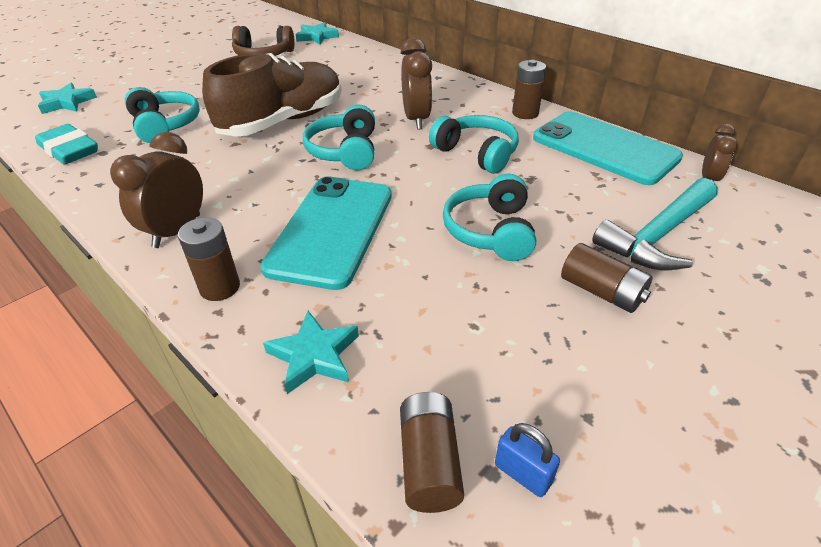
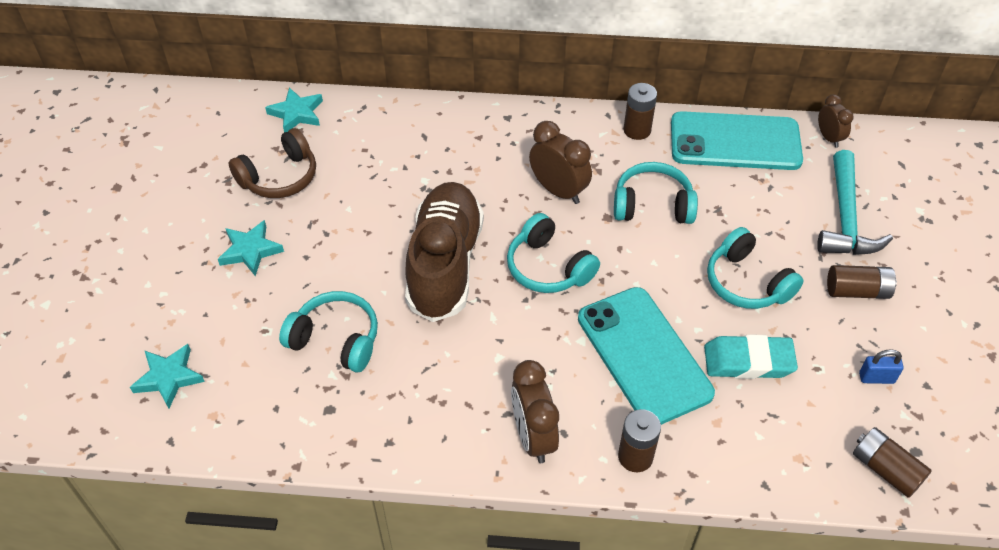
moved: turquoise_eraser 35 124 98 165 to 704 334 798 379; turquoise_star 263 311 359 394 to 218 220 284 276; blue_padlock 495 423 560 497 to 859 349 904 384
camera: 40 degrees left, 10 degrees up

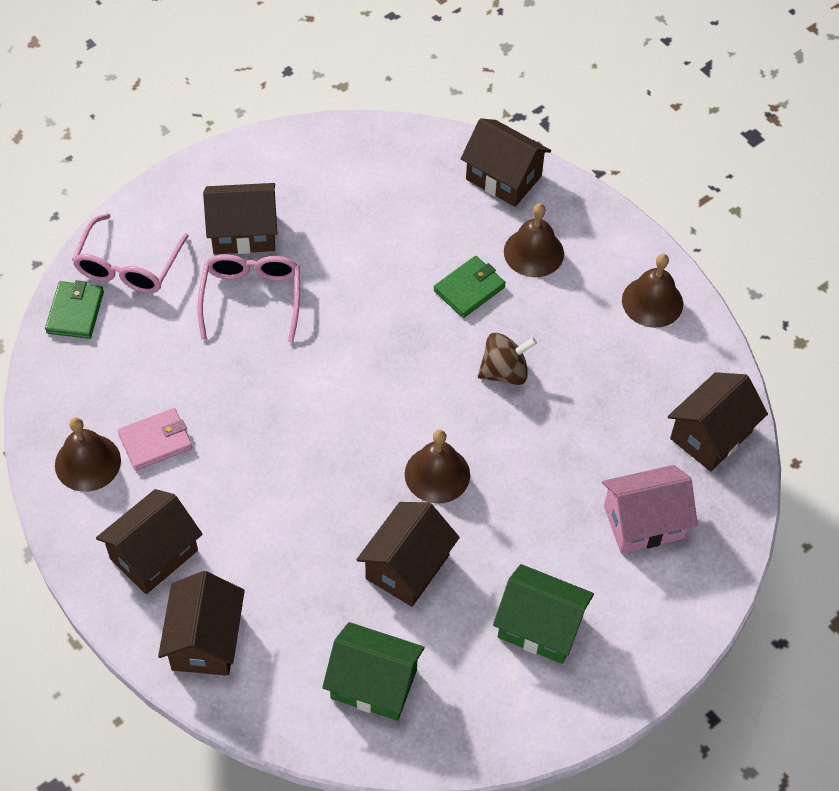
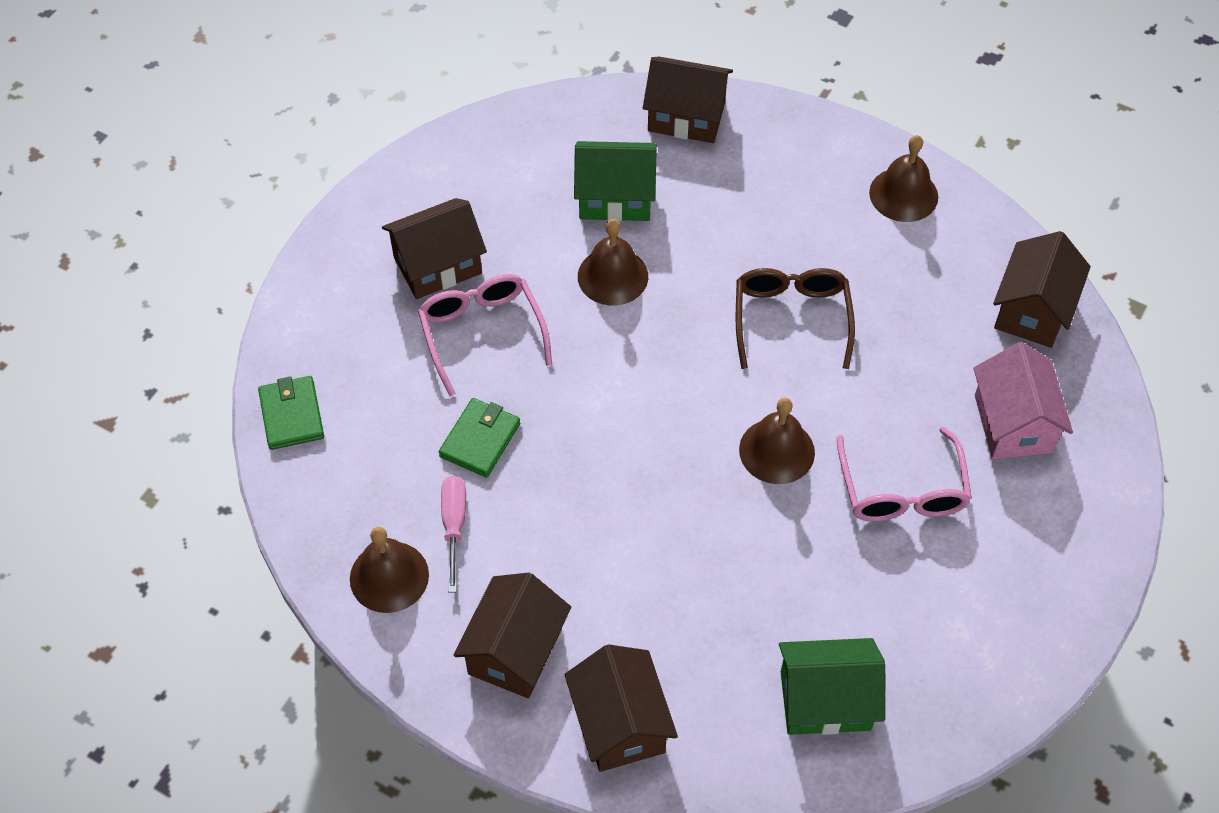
removed: brown_house 356 502 460 607
moved: pink_glasses 72 213 189 293 to 837 427 972 521; green_wallet 434 256 506 318 to 439 398 520 478; green_house 493 564 594 664 to 574 141 657 222; brown_bell 504 203 564 277 to 578 219 648 306
replaced: pink_wallet 118 408 192 471 to pink_screwdriver 441 475 466 593; brown_spinning_top 478 333 537 385 to brown_glasses 736 268 855 369
turned: pink_house 602 465 698 553 = 974 342 1073 459 60 degrees counterclockwise
camera: 20 degrees left, 0 degrees up

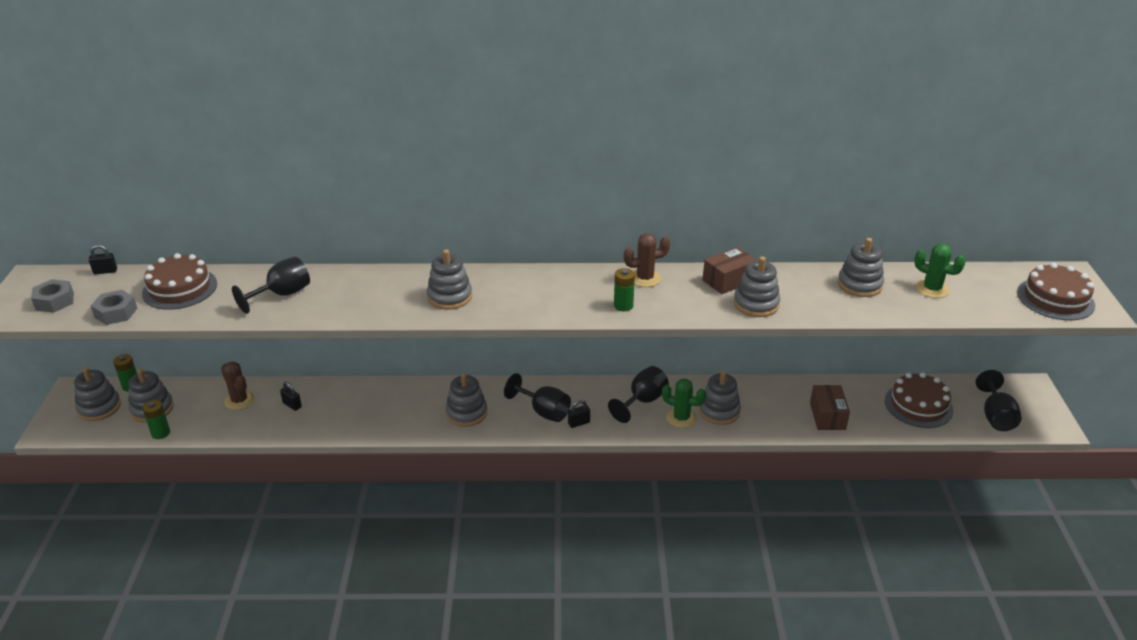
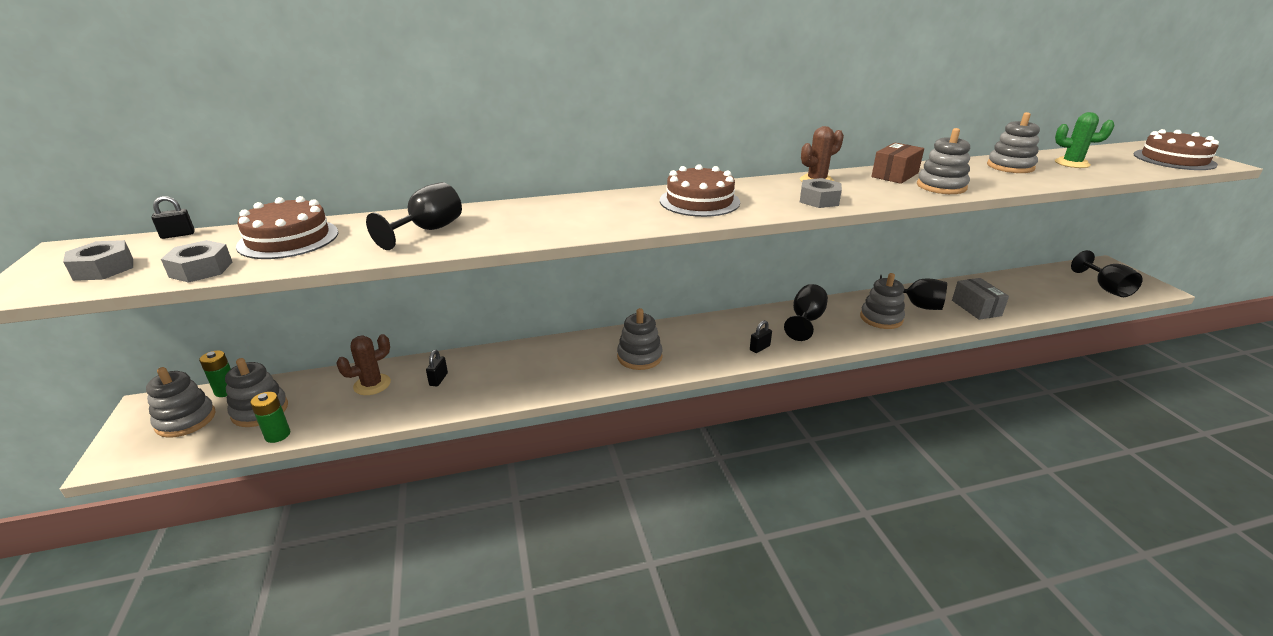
removed: grey_stacking_toy 427 249 472 310; green_cactus 662 379 706 428
moved: black_goblet 504 373 571 422 to 880 275 947 310; brown_cake 885 372 953 428 to 660 164 740 217
replaced: green_battery 614 268 635 311 to grey_nut 800 178 842 208
recoloured: brown_box 810 385 850 430 to grey_box 952 278 1009 320
turned: brown_cactus 221 361 255 410 = 336 334 391 395 75 degrees counterclockwise; black_padlock 280 382 302 411 = 426 350 448 387 75 degrees clockwise
camera: 15 degrees left, 5 degrees down

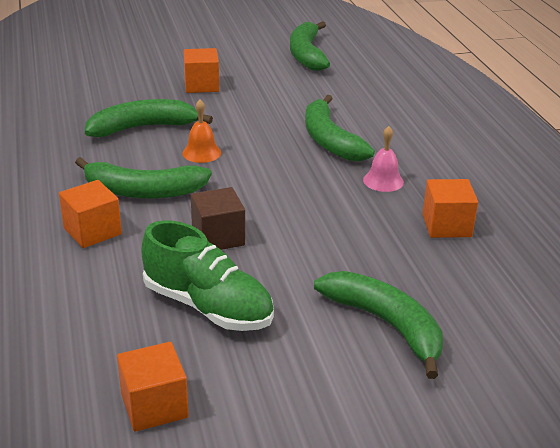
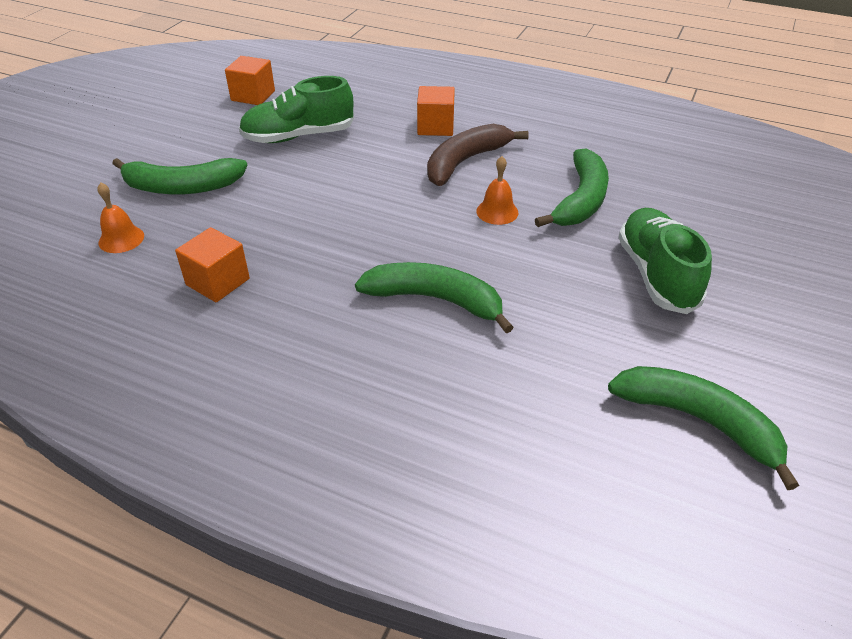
removed: brown_cube 191 187 245 250; pink_bell 363 126 404 192
added: orange_bell 97 182 144 253
replaced: orange_cube 183 48 219 93 to green_shoe 618 208 712 314
recoloured: green_banana 75 157 212 199 to brown_banana 427 124 529 186
camera: 130 degrees right, 10 degrees up

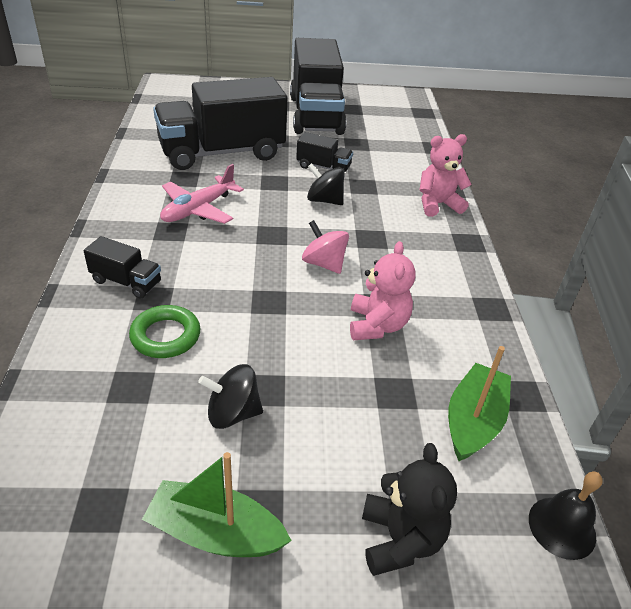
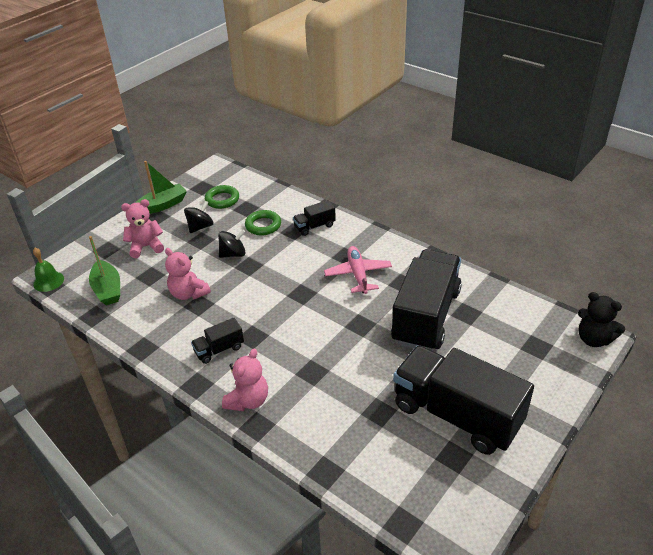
removed: pink_spinning_top 302 220 349 274
added: pink_teddy_bear 121 199 164 258; green_ring 205 185 239 209
moved: black_truck 296 132 353 172 to 191 318 244 364; black_spinning_top 307 163 345 205 to 218 230 246 258; black_teddy_bear 362 443 457 576 to 578 292 625 347
recoloured: black_bell 529 471 603 560 to green_bell 33 248 64 292
camera: 135 degrees right, 0 degrees up

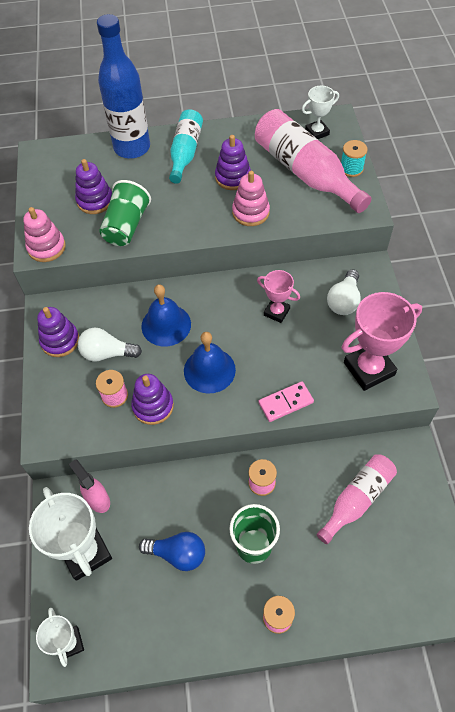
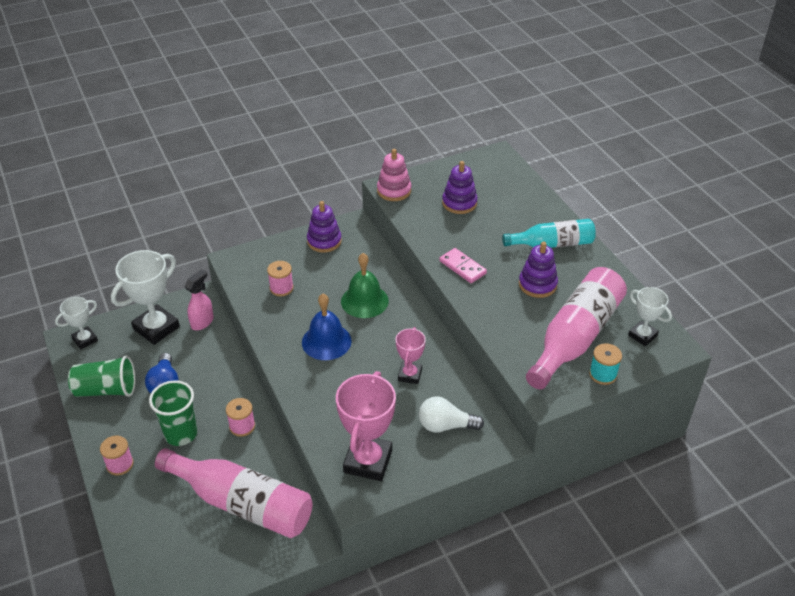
removed: white_light_bulb 78 328 142 362; blue_bottle 97 14 150 159; purple_stacking_toy 131 374 174 425; pink_stacking_toy 232 171 270 226
moved: green_cup 99 180 151 246 to 68 356 135 397; pink_domino 258 381 314 422 to 439 248 487 283
recoloured: blue_bell 141 284 191 346 to green_bell 341 253 389 318
turned: pink_trophy 342 292 422 391 = 336 371 396 481 60 degrees clockwise
resized: pink_bottle 317 454 397 544 = 155 448 313 538 x1.58
camera: 70 degrees right, 15 degrees down

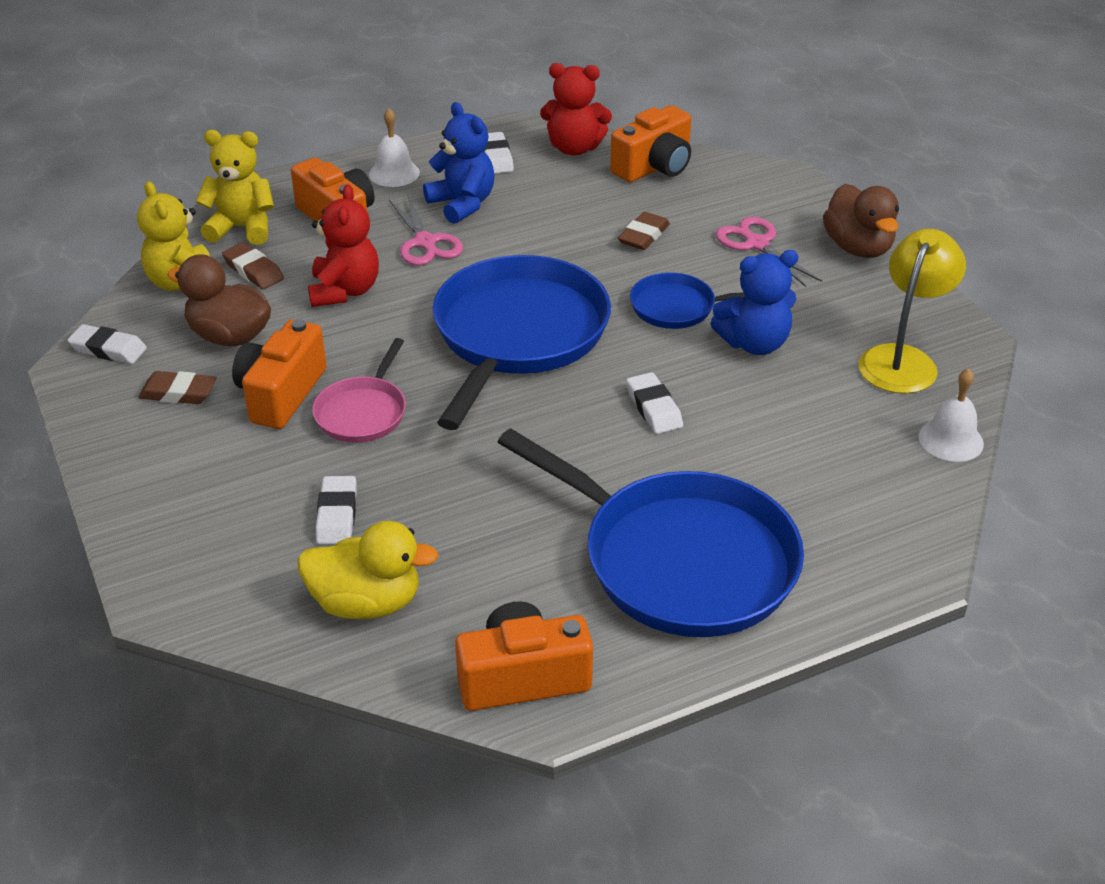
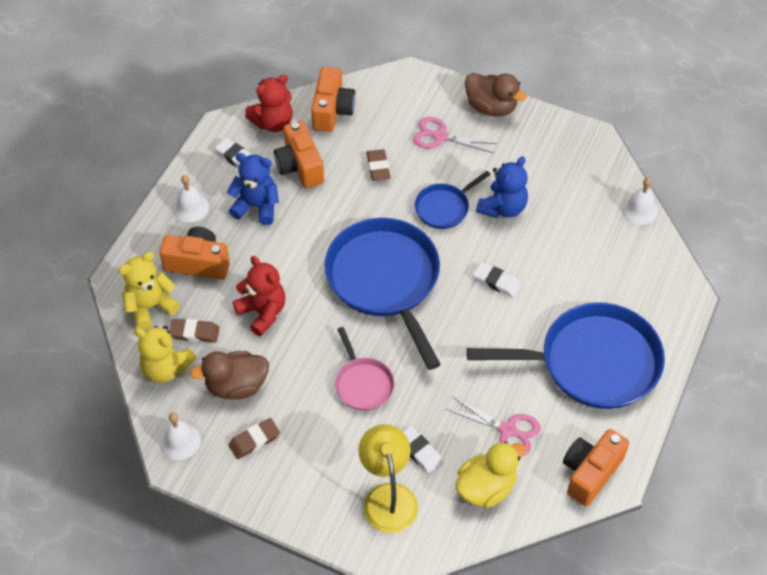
moved: orange_camera 232 319 326 429 to 274 121 324 188; pink_scissors 389 196 463 265 to 446 397 540 456; yellow_lamp 858 229 966 394 to 358 424 418 533
replaced: white_eraser 67 324 147 364 to white_bell 160 413 201 460
camera: 40 degrees left, 15 degrees up

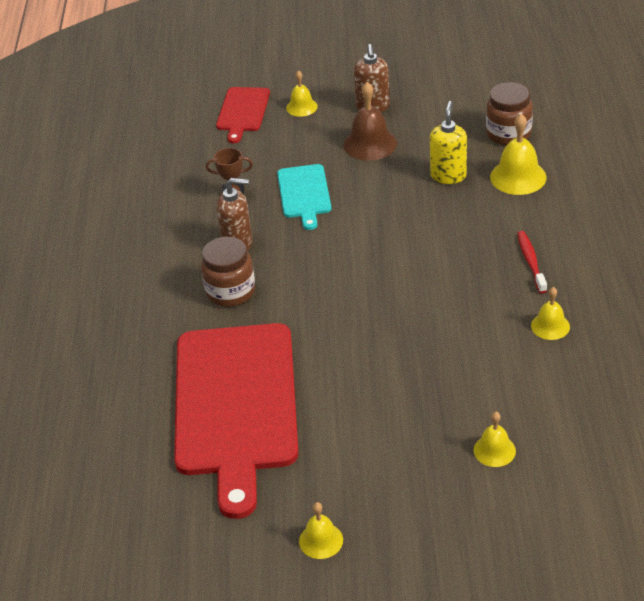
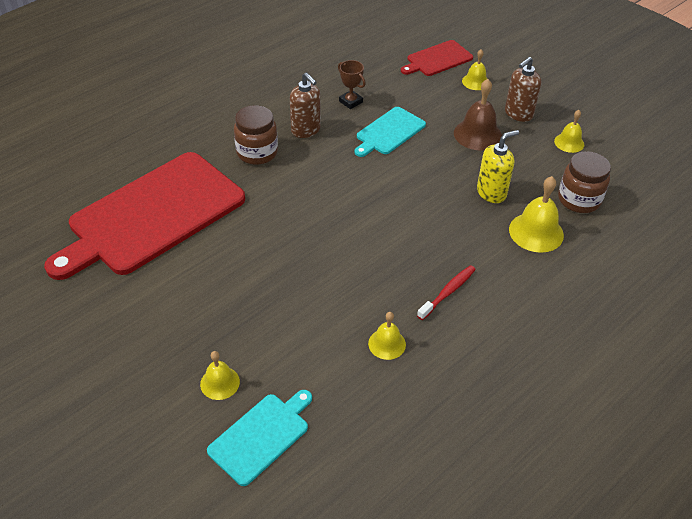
added: turquoise_cutting_board 207 390 312 486
moved: yellow_bell 299 502 343 559 to 554 110 584 153
camera: 45 degrees right, 5 degrees up

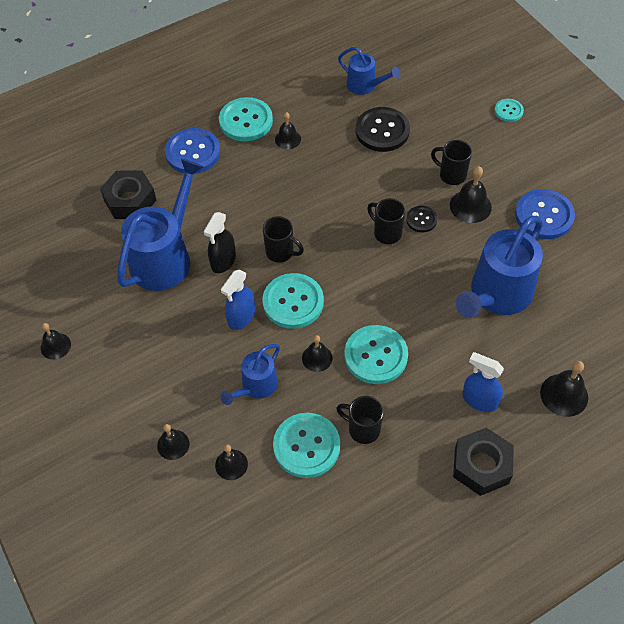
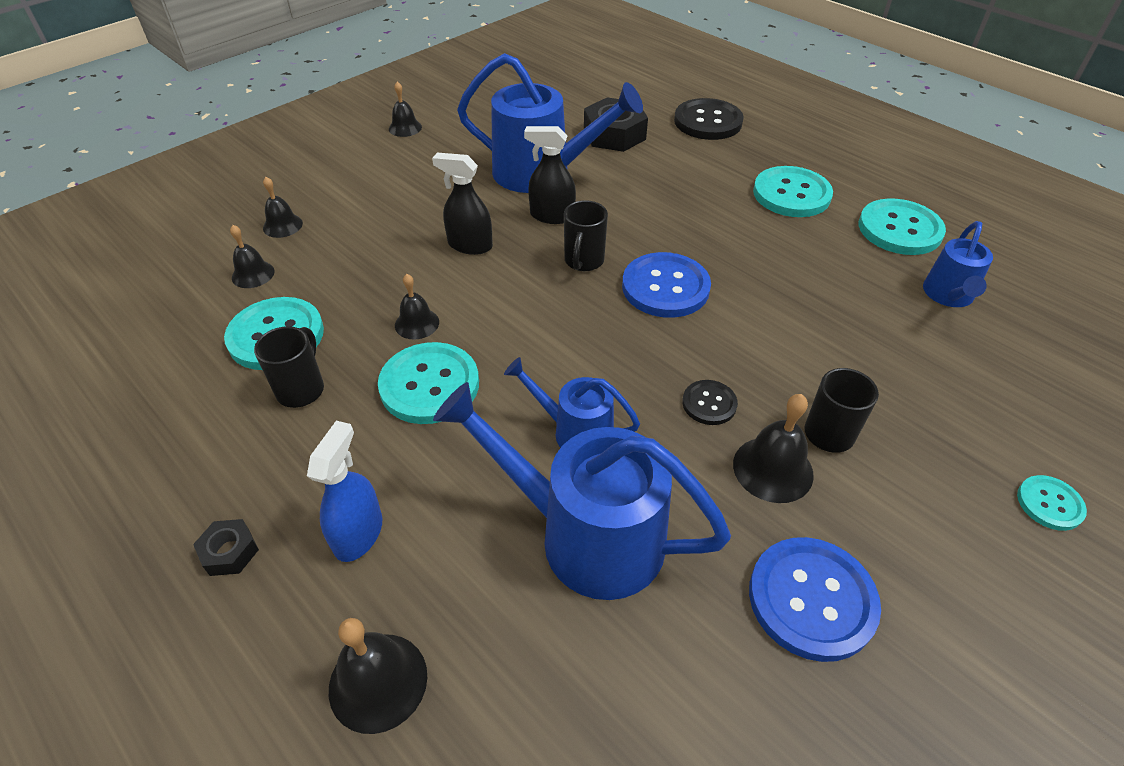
removed: black_bell 275 112 301 149; black_mug 367 198 405 244
moved: blue_button 165 128 220 174 to 622 252 711 318; blue_watering_can 220 344 280 405 to 504 357 640 448; turquoise_button 262 273 324 329 to 859 198 946 255; black_button 356 107 410 152 to 674 98 744 140
recoloured: blue_spray_bottle 221 270 255 330 to black_spray_bottle 432 153 493 255
resized: black_nut 453 428 514 496 = 193 519 259 576 x0.51
camera: 75 degrees right, 10 degrees down

